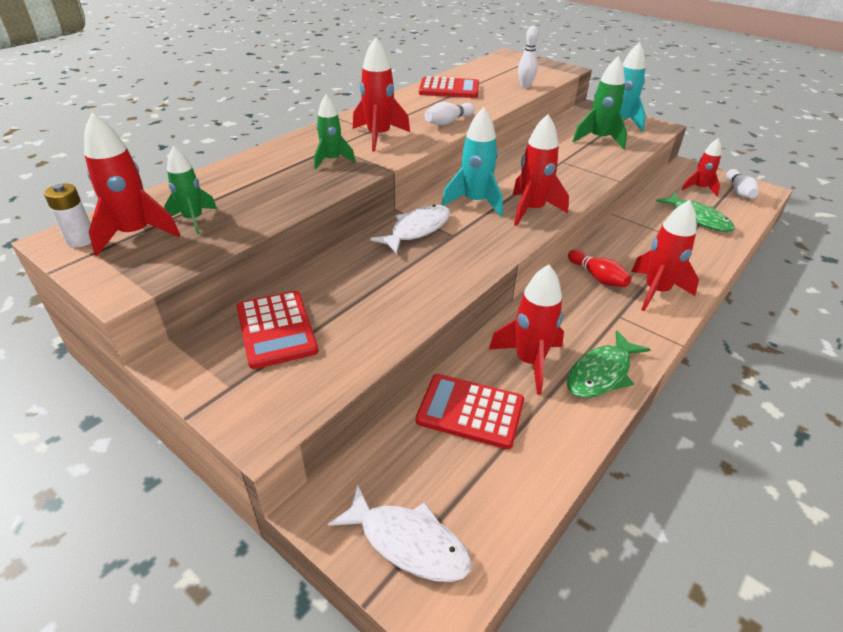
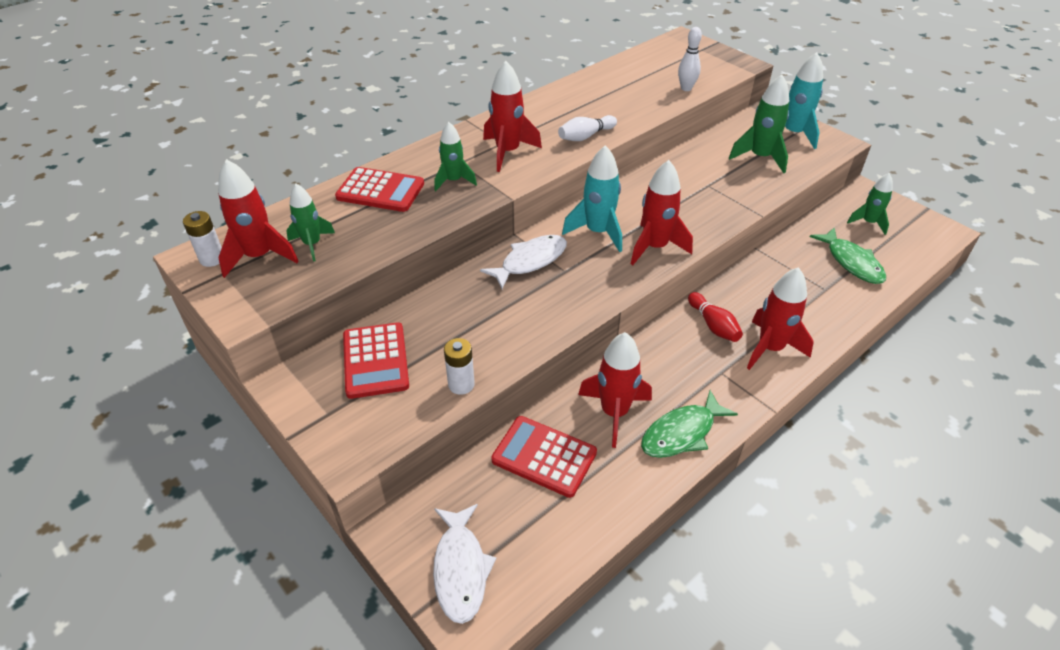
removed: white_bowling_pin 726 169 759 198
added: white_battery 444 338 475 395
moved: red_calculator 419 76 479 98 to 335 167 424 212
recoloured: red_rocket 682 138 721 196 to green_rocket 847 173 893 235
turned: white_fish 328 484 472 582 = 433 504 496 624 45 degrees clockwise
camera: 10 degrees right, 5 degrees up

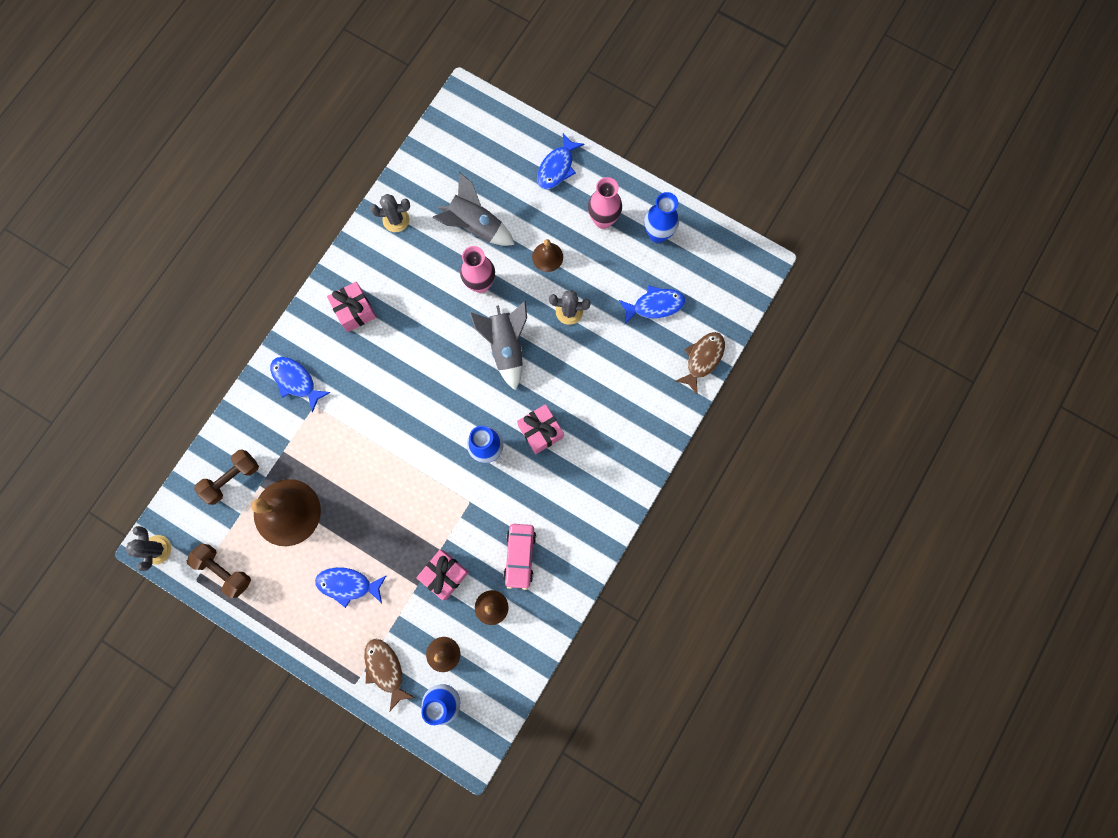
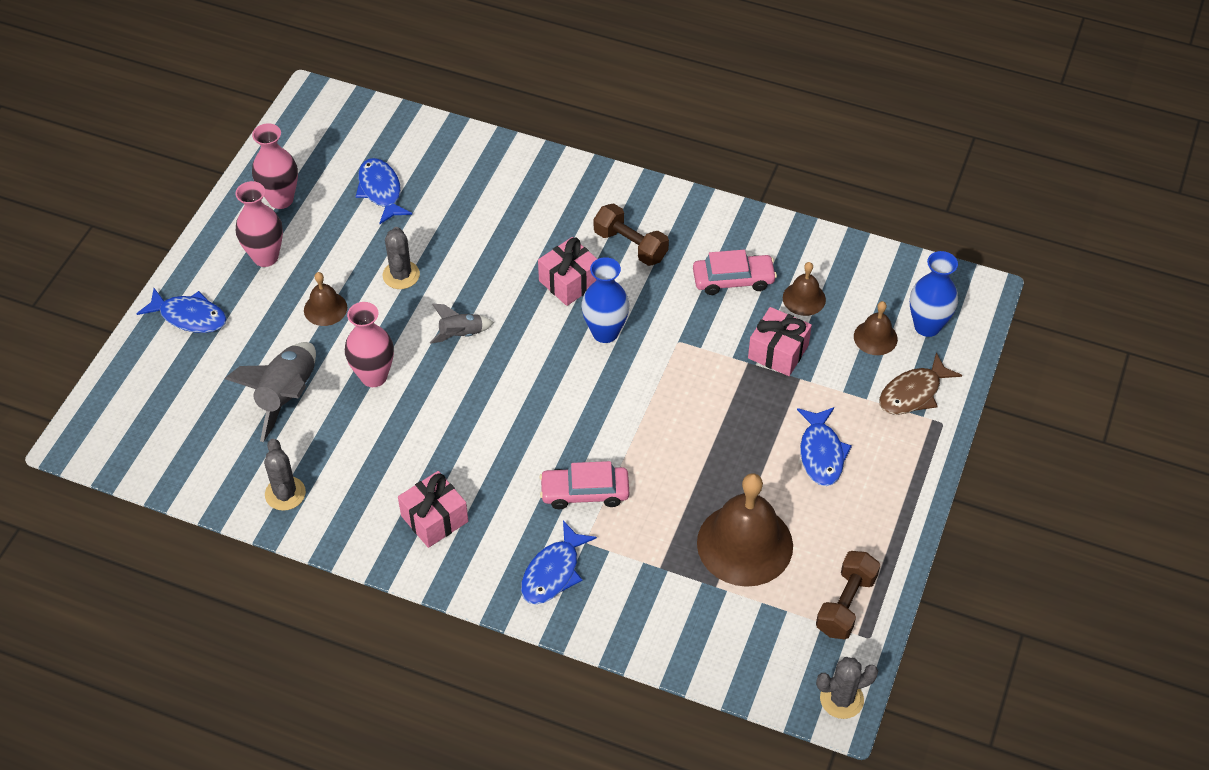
removed: brown_fish 675 332 725 395
added: pink_car 540 461 629 509
moved: brown_dumbbell 194 449 259 505 to 594 204 669 266
recoloured: blue_vase 644 192 679 243 to pink_vase 252 123 298 209
resized: grey_rocket 469 301 527 390 = 430 304 494 344 x0.55
camera: 100 degrees left, 25 degrees down

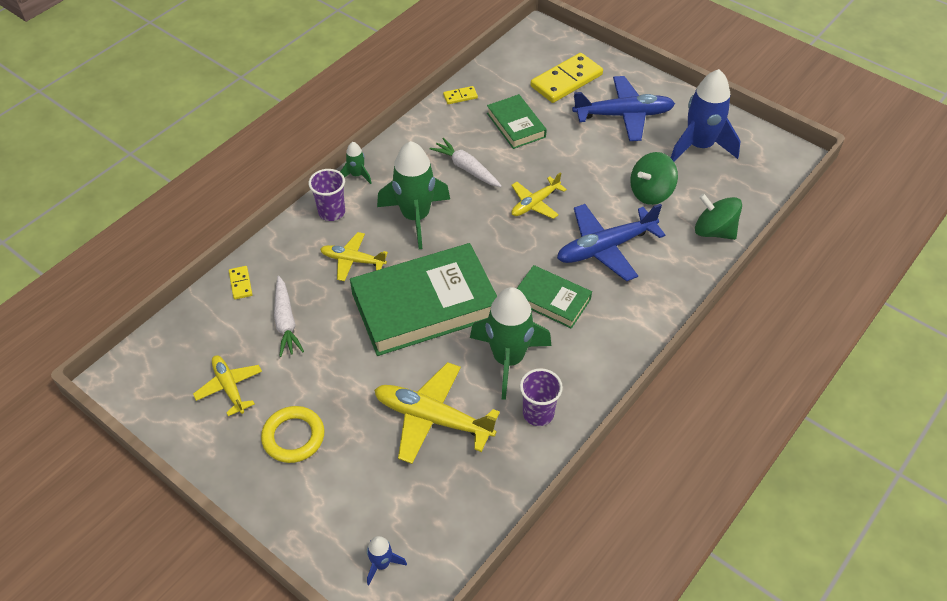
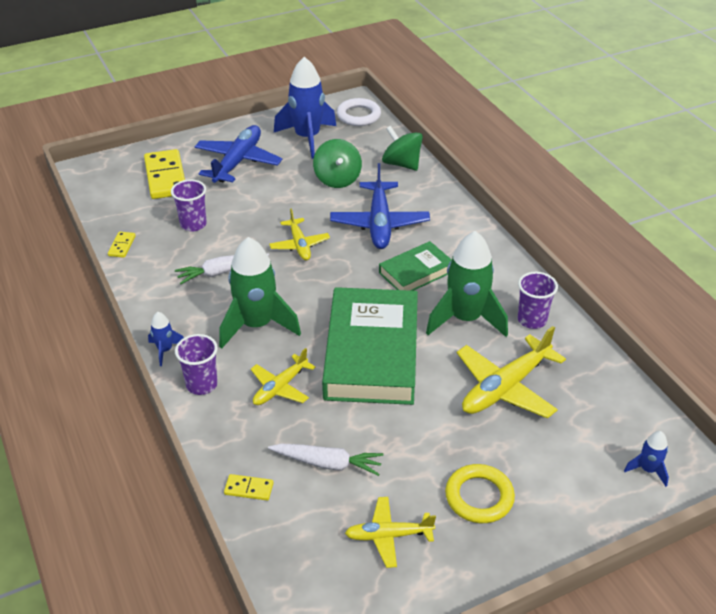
added: white_ring 337 98 381 126
replaced: green_book 487 94 547 149 to purple_cup 171 179 207 232
recoloured: green_rocket 340 142 372 184 to blue_rocket 148 312 184 366
turned: green_spinning_top 695 194 742 240 = 382 126 423 171 75 degrees clockwise
camera: 65 degrees left, 10 degrees down

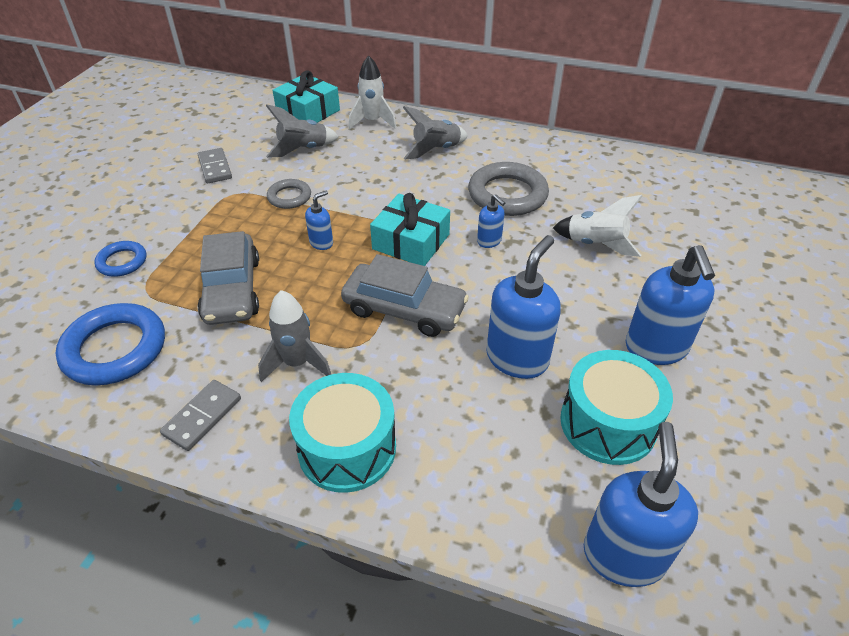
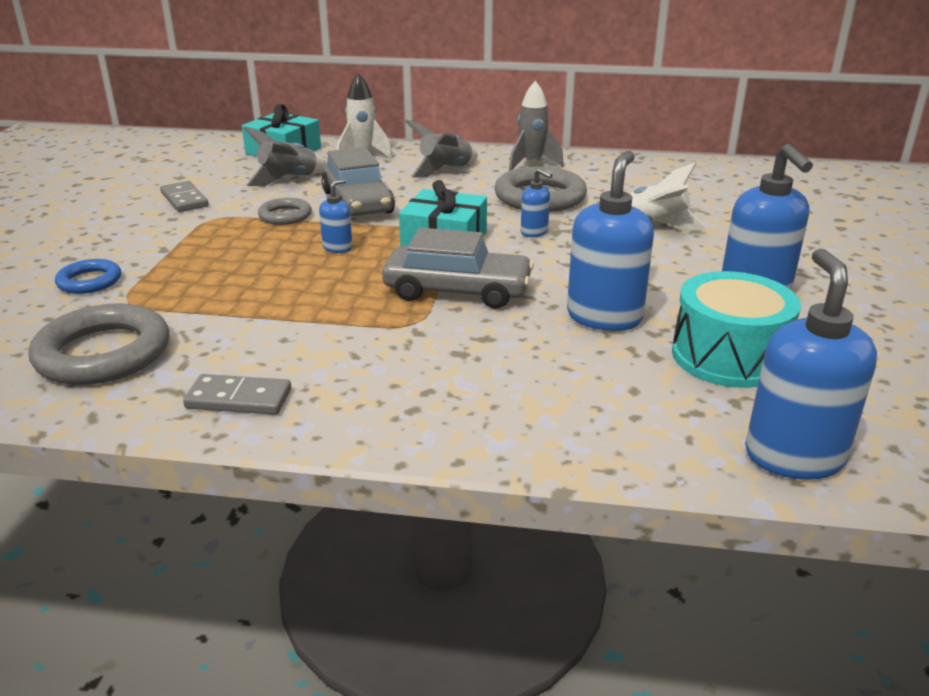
removed: turquoise_drum 289 373 396 493
moved: grey_car 198 231 259 325 to 321 147 395 216; grey_rocket 258 290 332 382 to 509 81 564 171
recoloured: blue_ring 56 303 165 385 to grey_ring 29 303 169 385
turned: grey_domino 160 380 241 451 = 183 374 291 415 75 degrees clockwise
camera: 10 degrees left, 15 degrees down

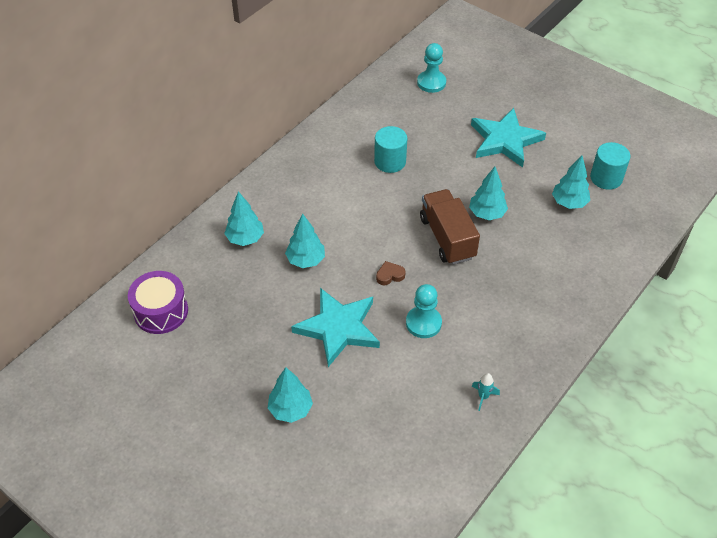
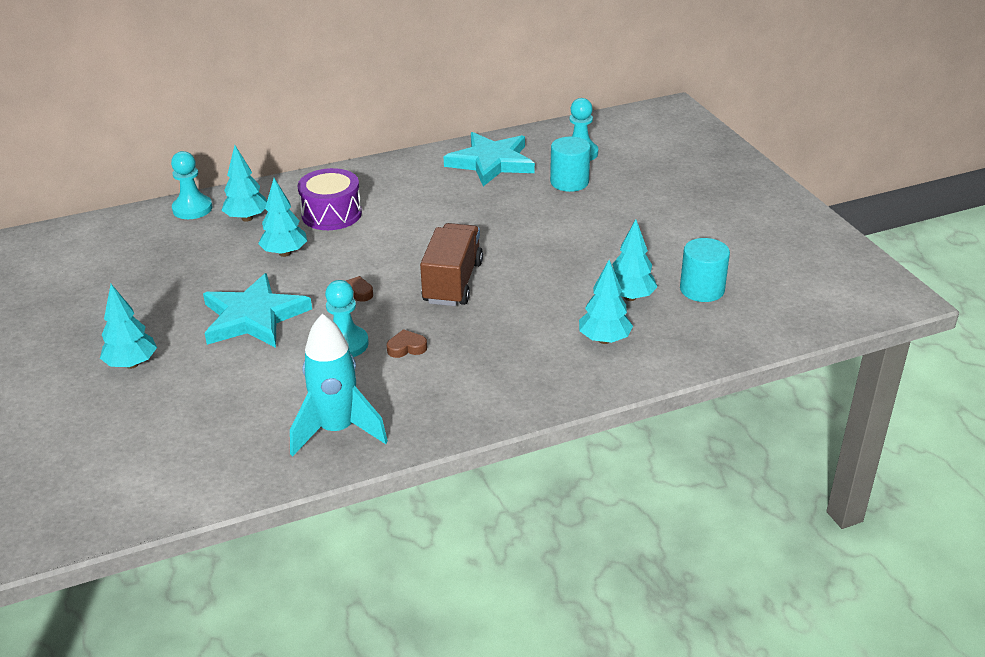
added: turquoise_pawn 171 151 212 219; brown_heart 387 329 427 358
moved: purple_drum 128 271 188 334 to 298 168 362 230; turquoise_cylinder 374 126 407 173 to 550 137 591 192; turquoise_tree 469 167 508 220 to 579 260 633 344; turquoise_star 471 108 546 168 to 444 132 535 186
resized: turquoise_rocket 472 373 500 411 = 290 314 388 456 x2.44
camera: 30 degrees right, 15 degrees down

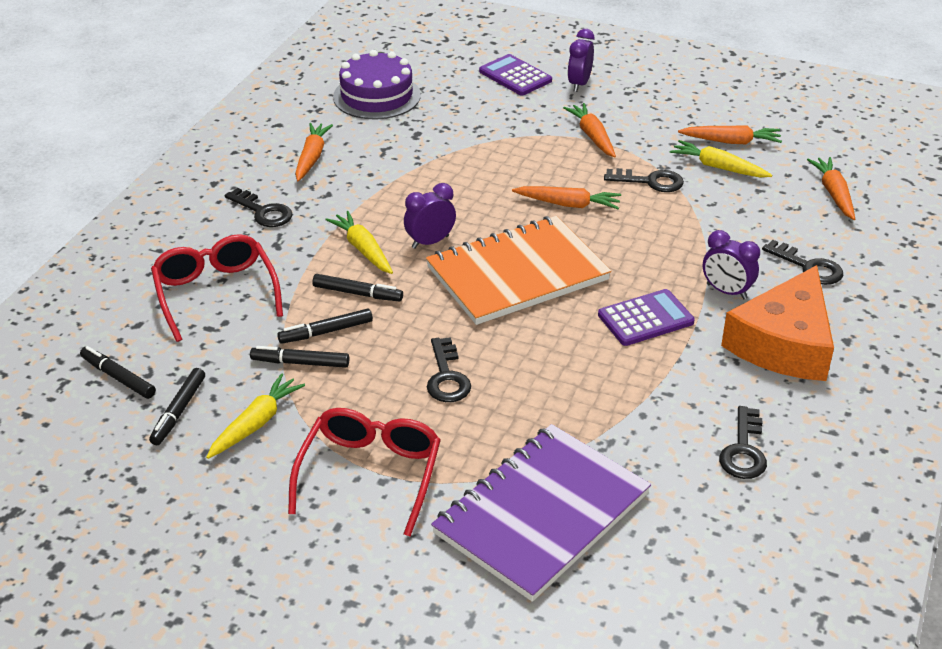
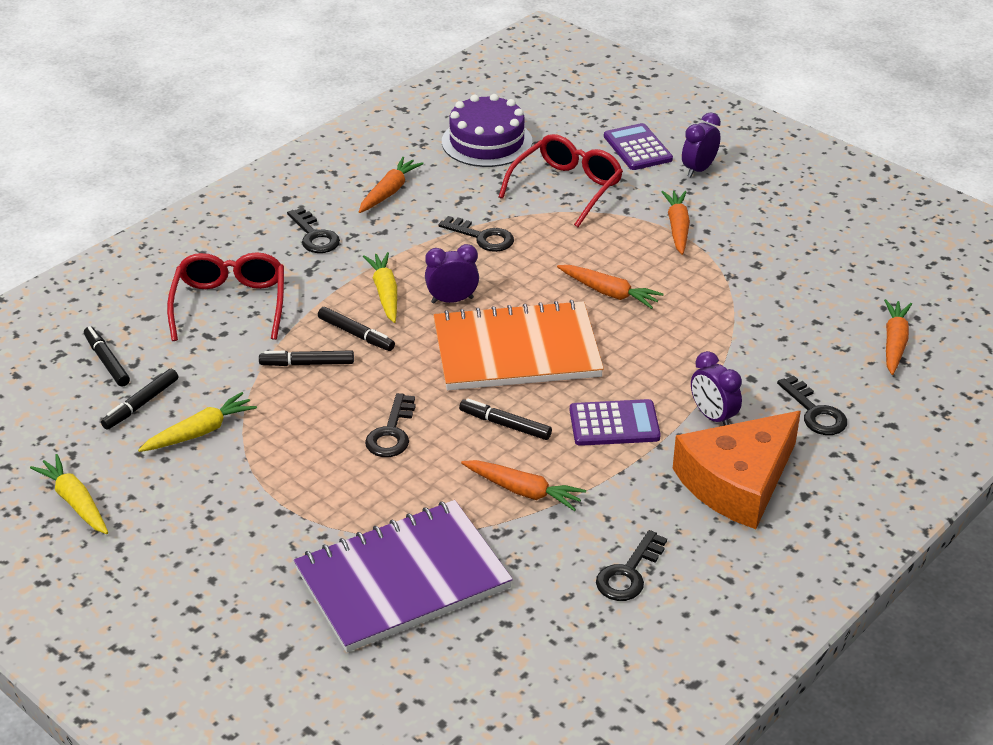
moved: black_marker 250 346 349 368 to 459 399 552 440; red_glasses 288 408 441 537 to 499 134 623 227; black_key 604 168 684 192 to 439 216 514 252; yellow_carrot 670 140 772 177 to 30 454 108 534; orange_carrot 678 125 782 144 to 461 460 586 511
camera: 20 degrees right, 0 degrees up

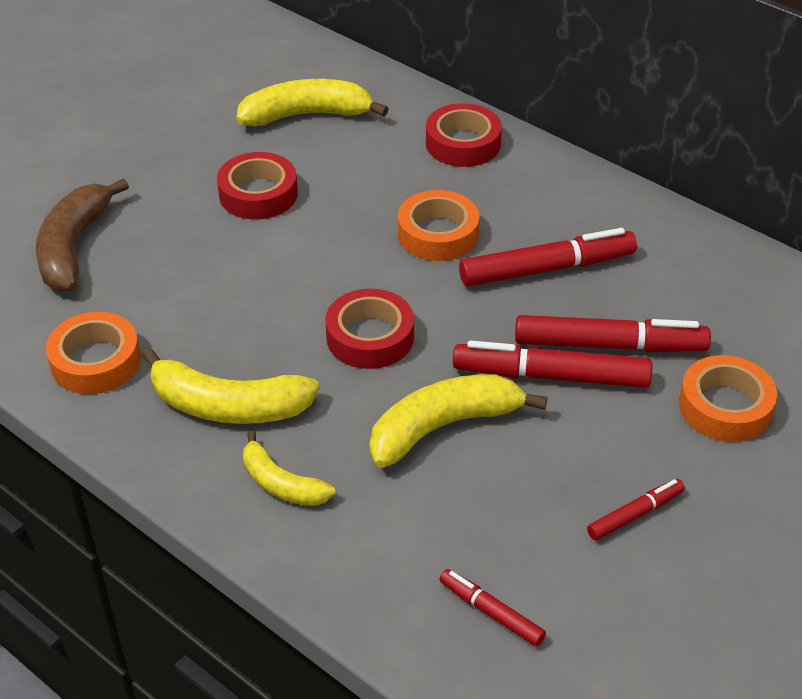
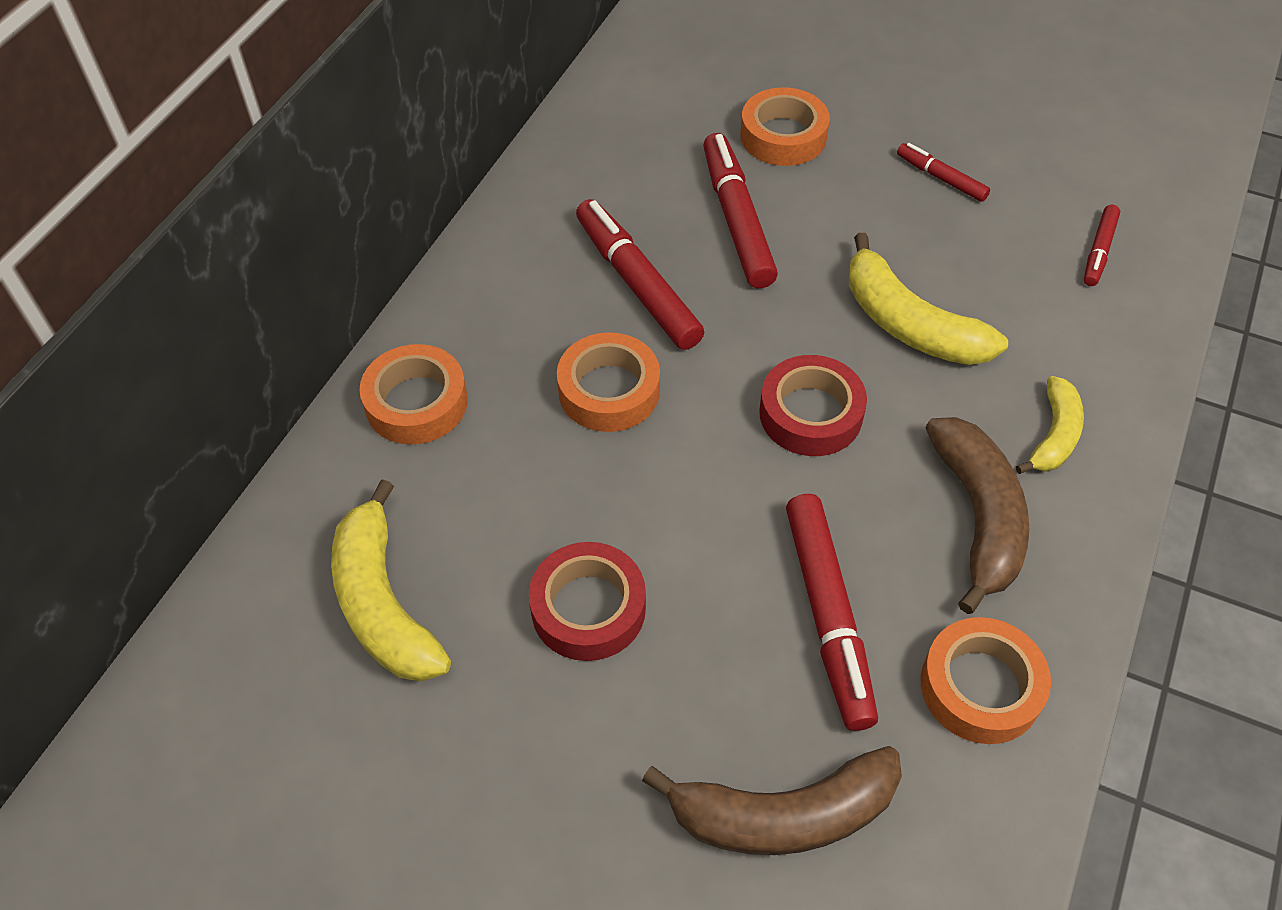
moved: red_marker 453 340 652 388 to 786 494 878 731
recoloured: yellow_banana 141 347 319 424 to brown_banana 925 417 1029 614; red_tape 426 103 502 167 to orange_tape 359 344 468 444
camera: 105 degrees left, 10 degrees up

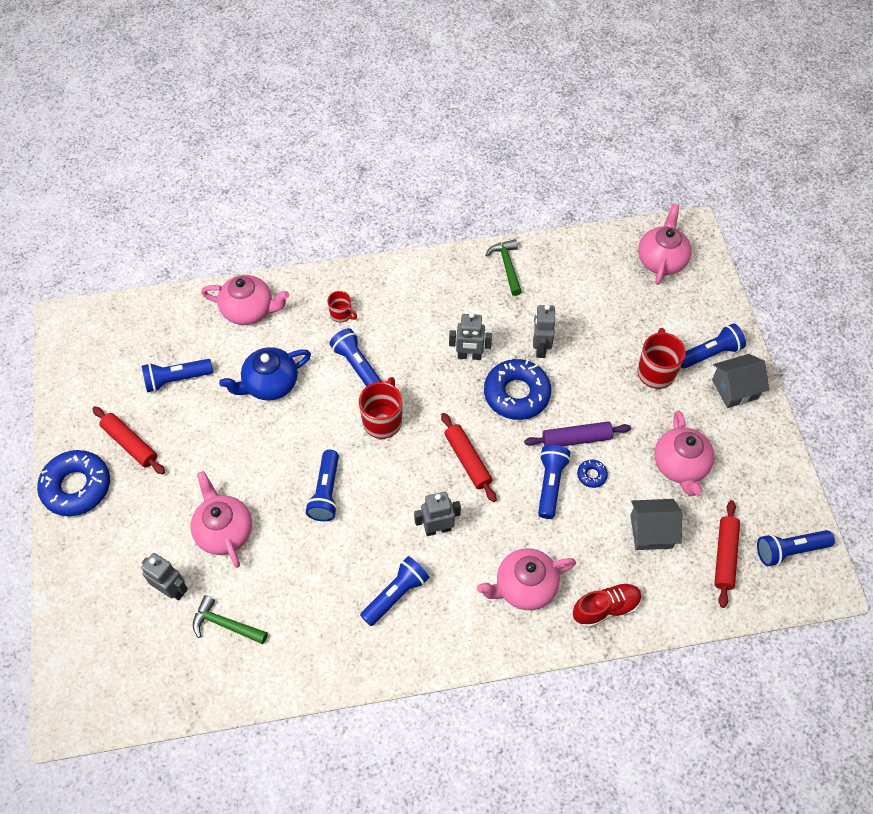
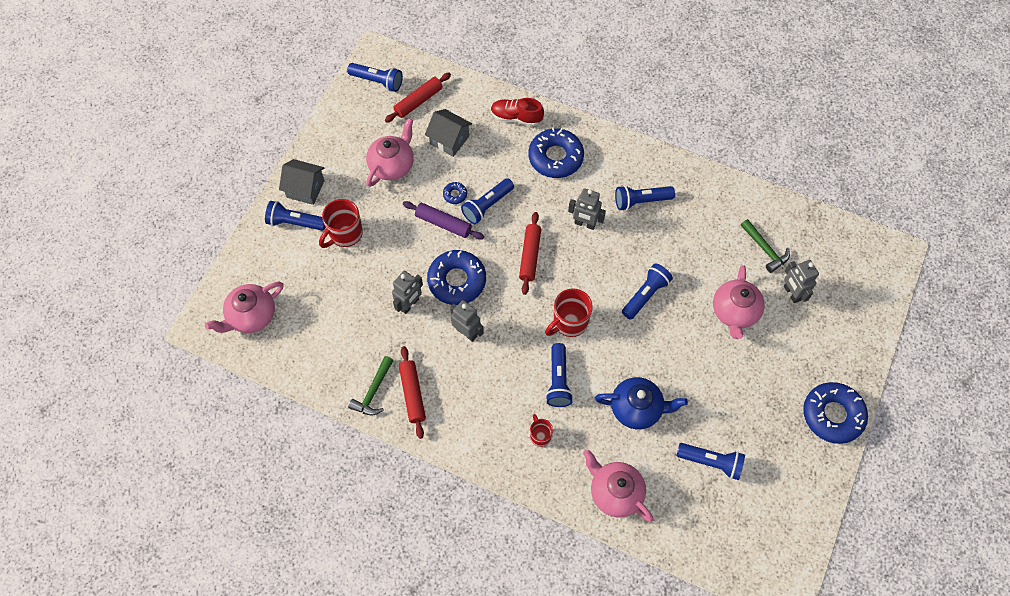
moved: red_rolling_pin 92 406 165 475 to 399 346 426 439
replaced: pink_teapot 477 548 576 610 to blue_donut 529 127 584 178
camera: 145 degrees left, 5 degrees up

